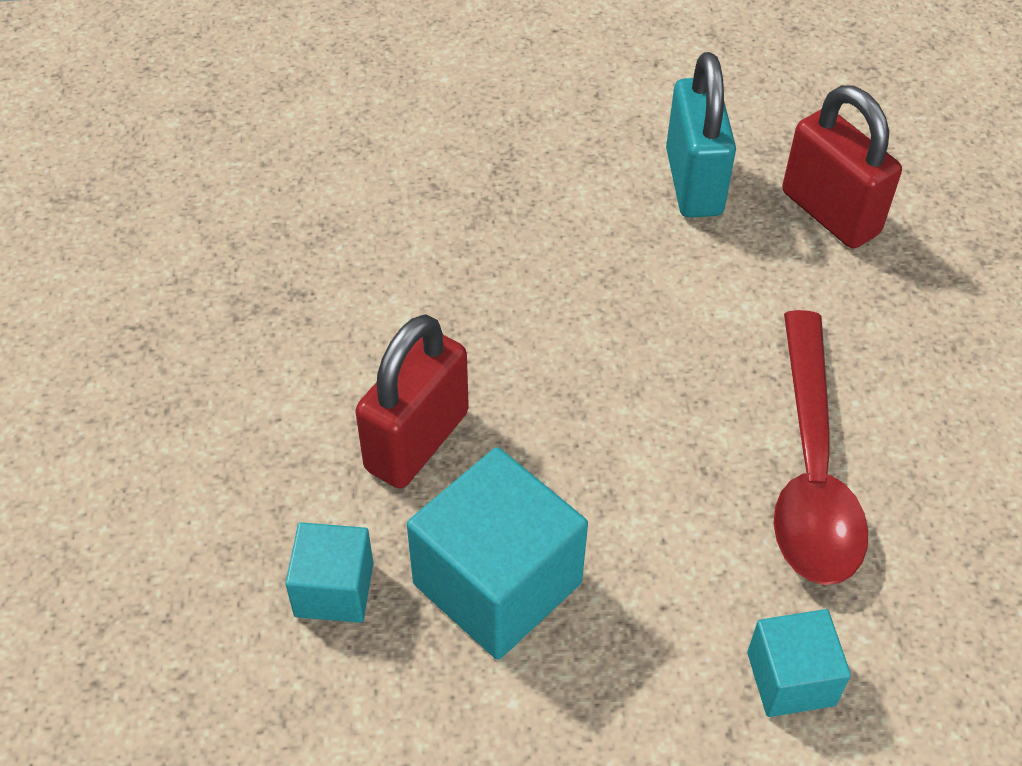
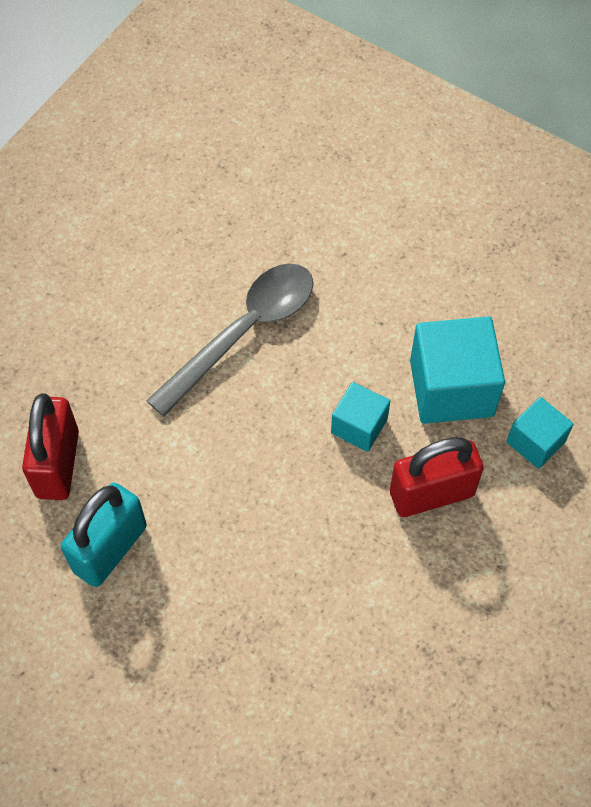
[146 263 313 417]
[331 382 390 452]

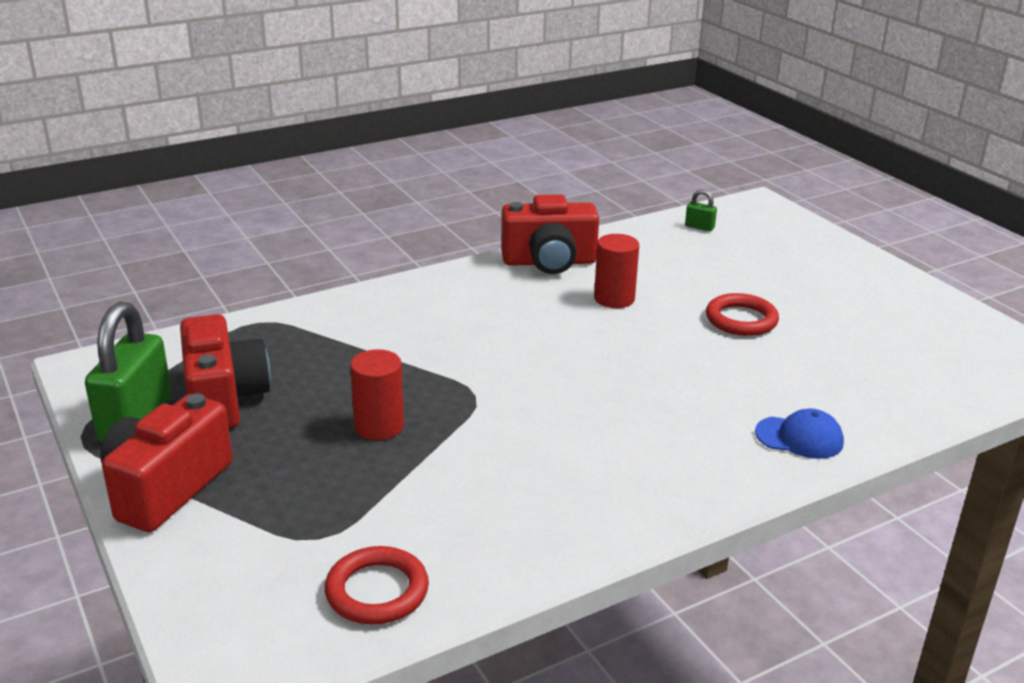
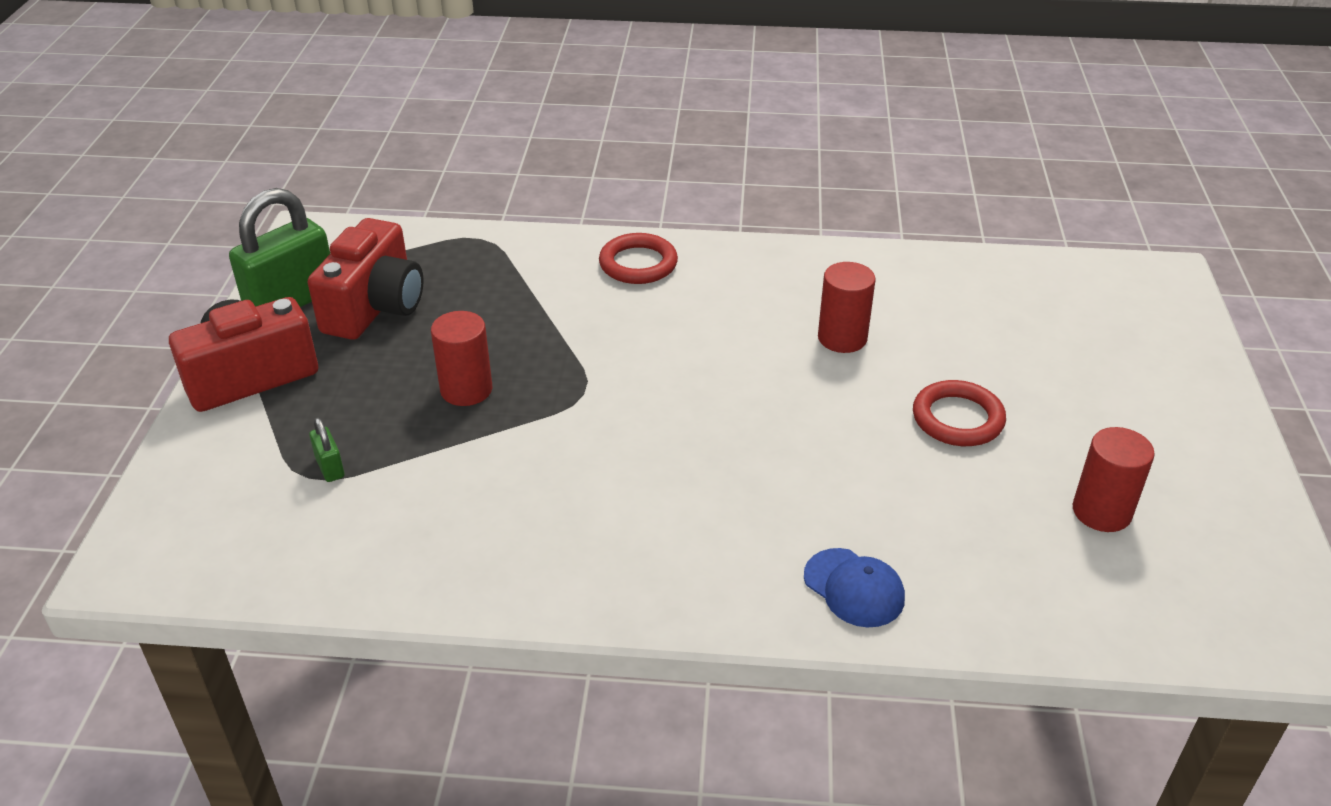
[309 417 344 482]
[501 194 599 274] (first image)
[599 233 678 284]
[1073 427 1155 532]

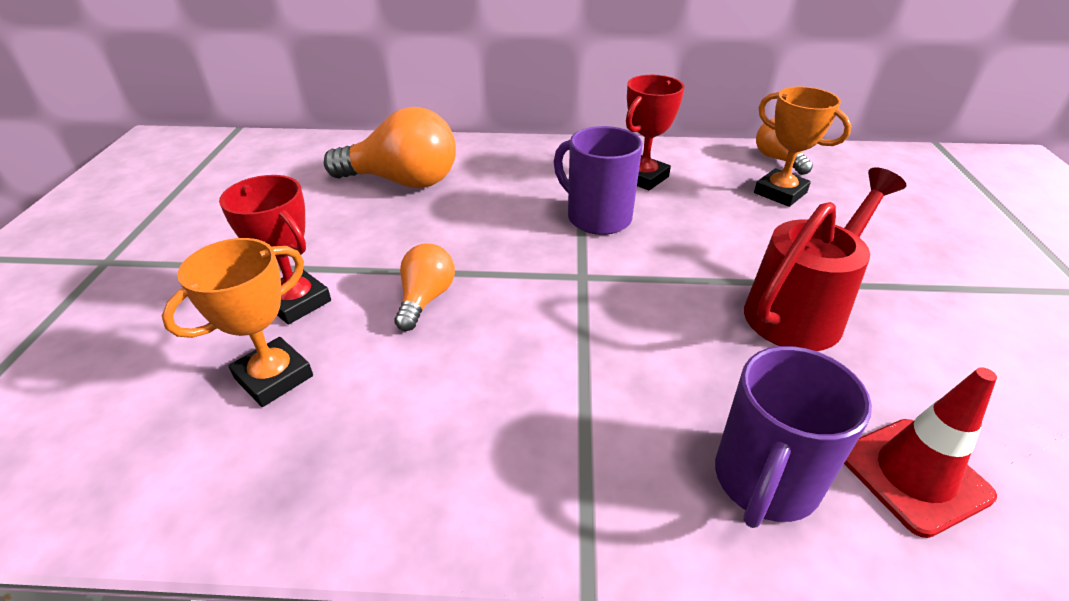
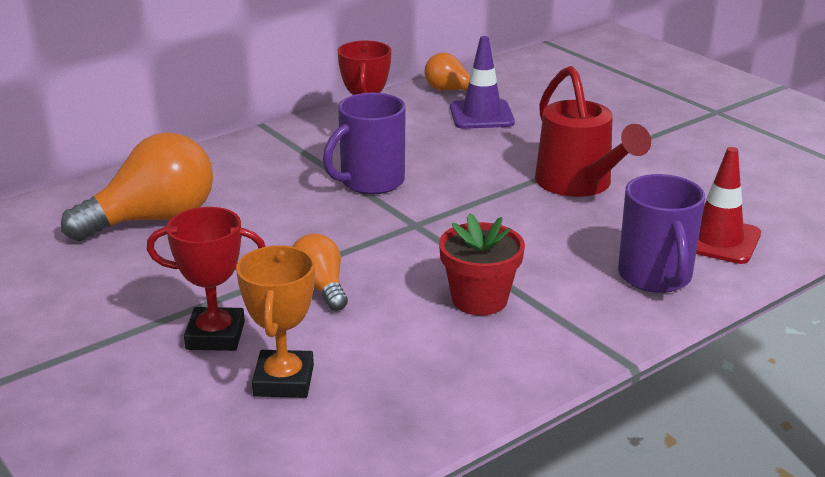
[450 36 515 129]
[323 93 406 194]
[535 66 651 197]
[439 213 525 315]

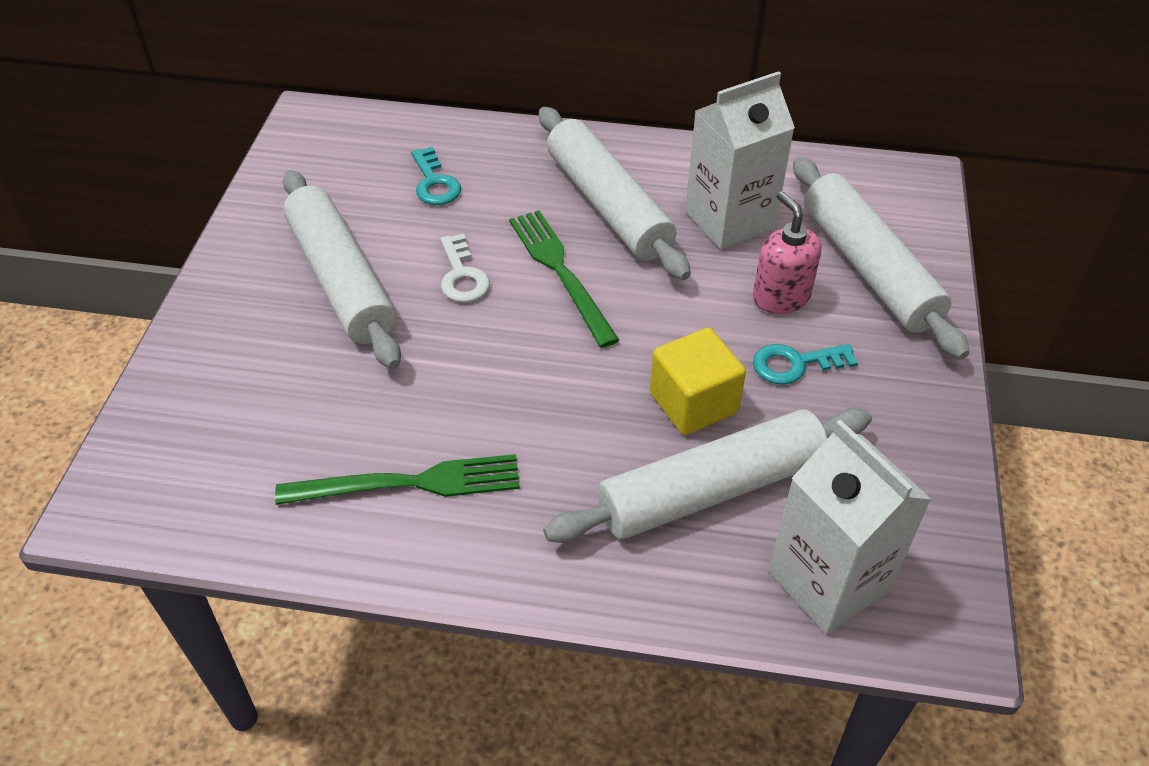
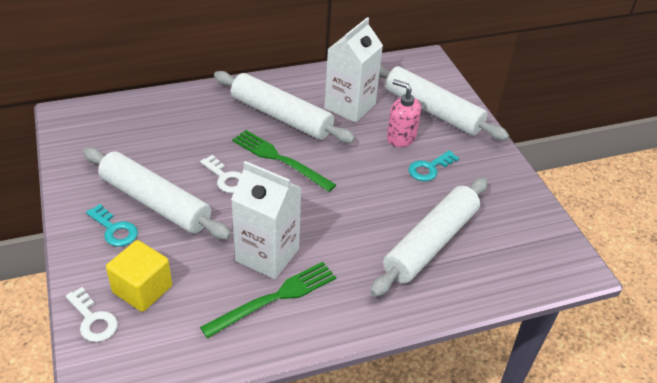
[86 204 138 247]
[106 240 172 312]
[231 161 302 279]
[66 287 118 342]

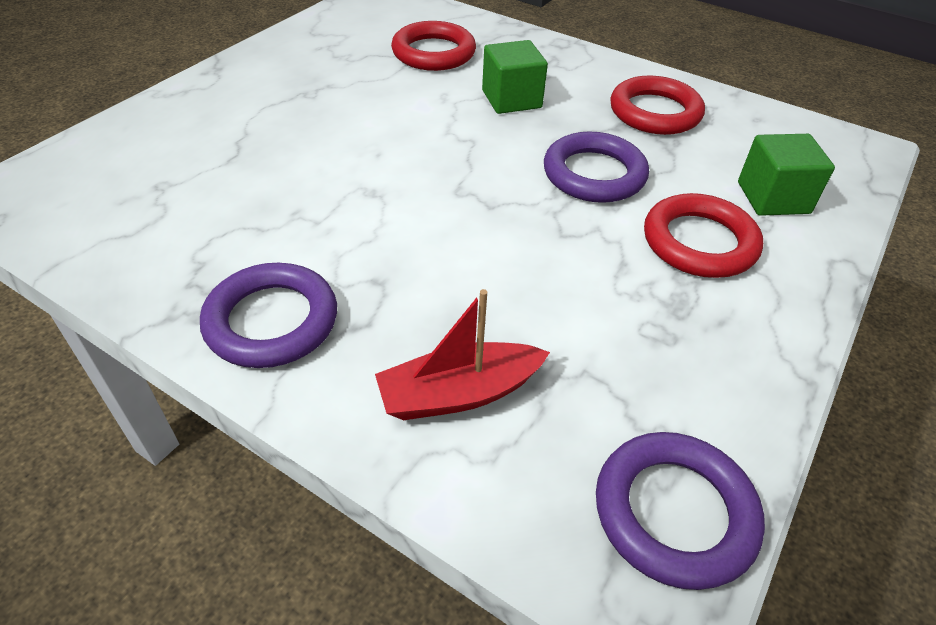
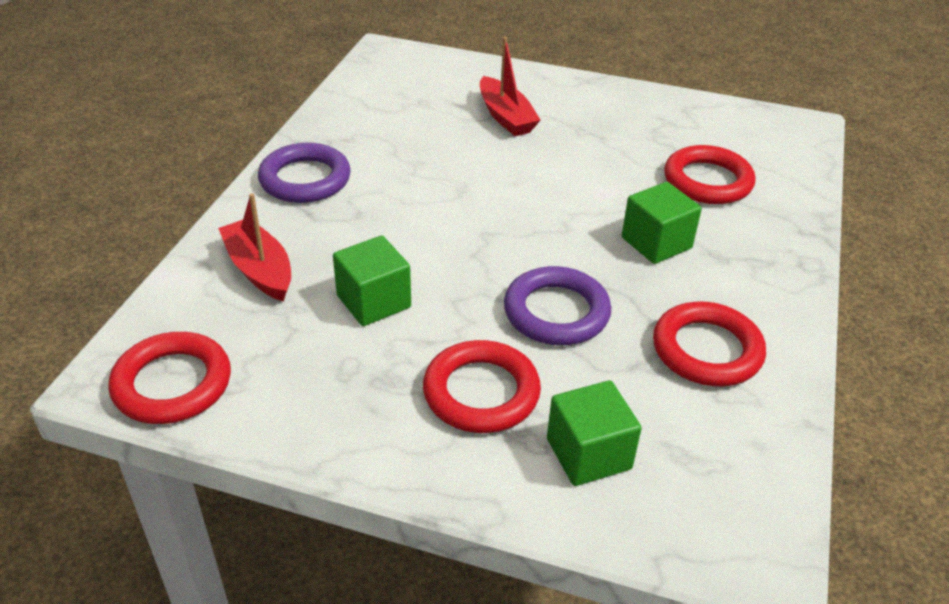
[108 332 231 424]
[480 37 541 136]
[333 235 411 326]

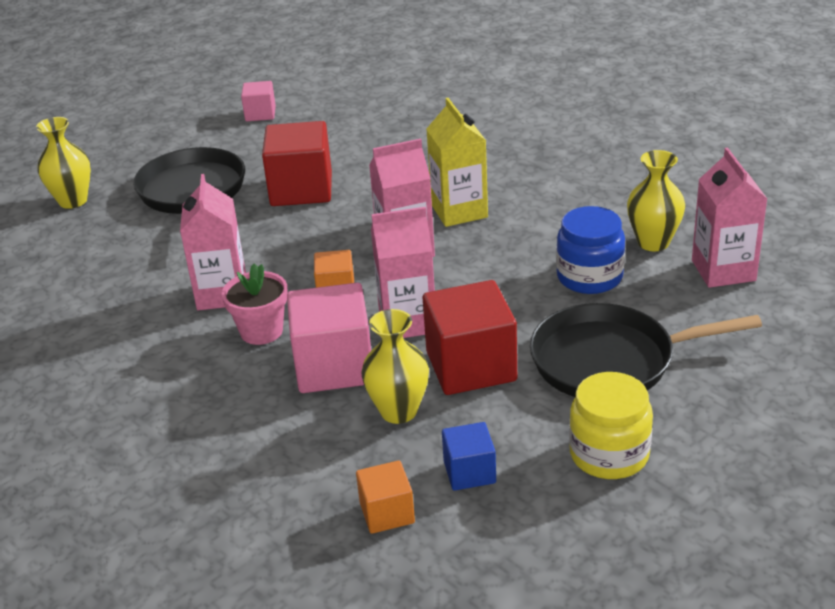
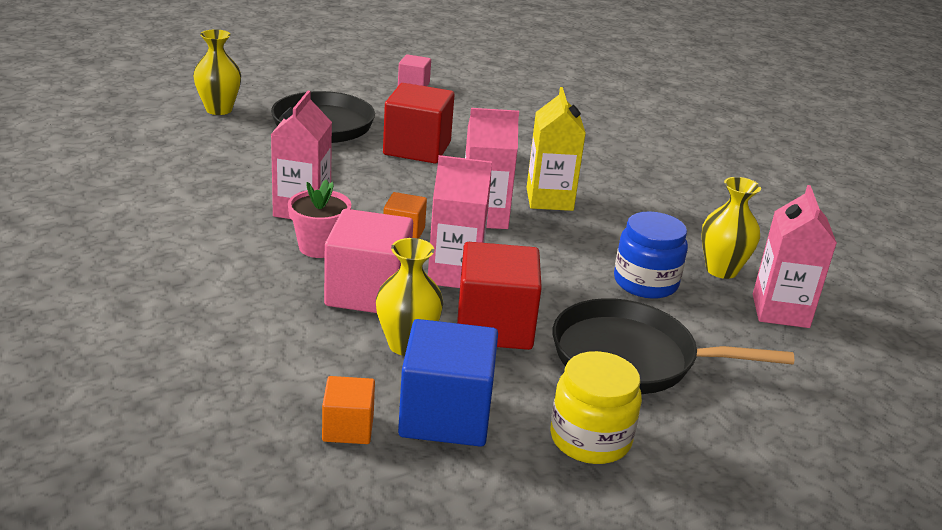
[398 319 498 447]

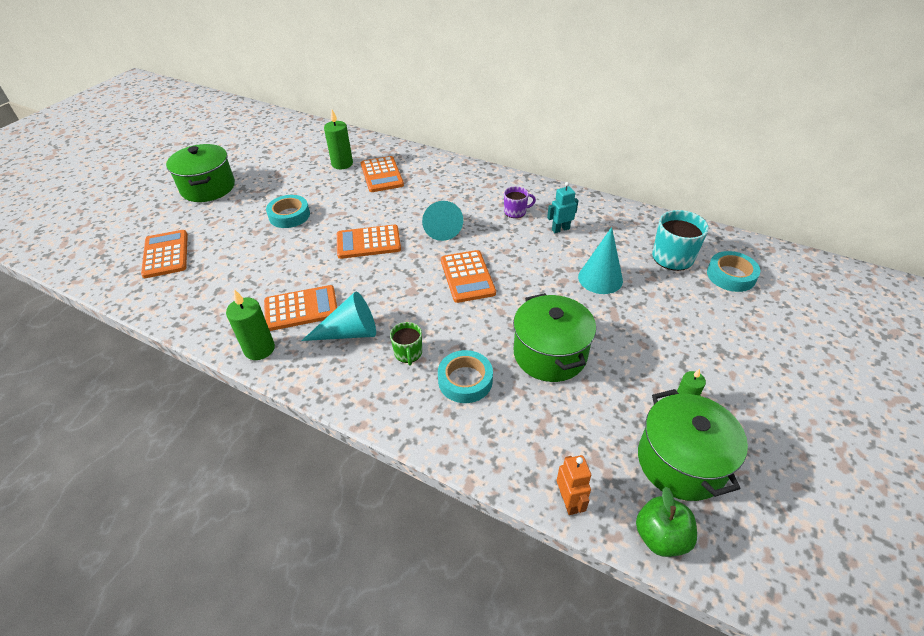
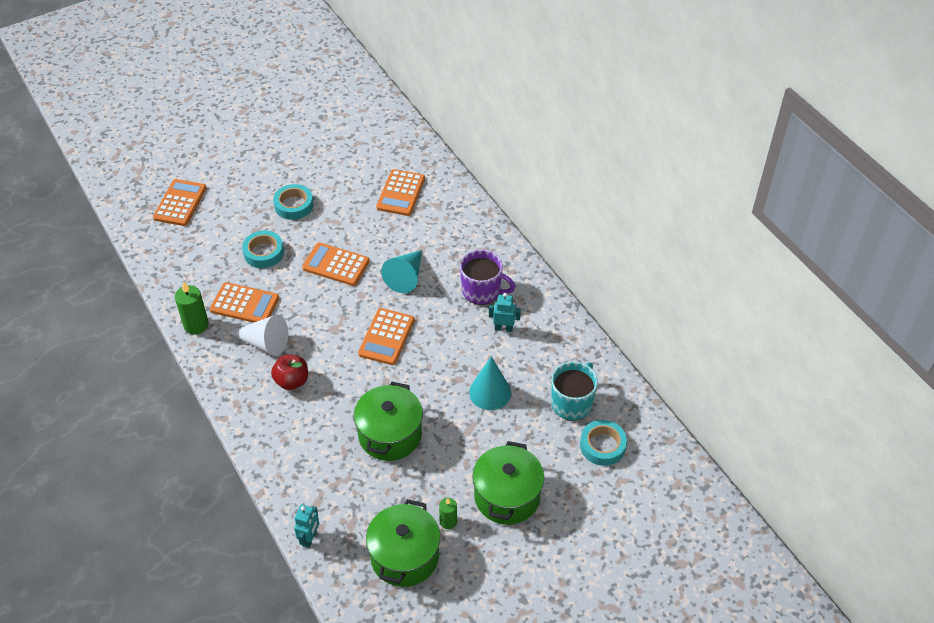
[324 110 353 169] (first image)
[472 441 544 525]
[460 250 515 305]
[228 315 288 356]
[271 355 308 390]
[242 231 284 268]
[294 504 319 548]
[636 486 697 557] (first image)

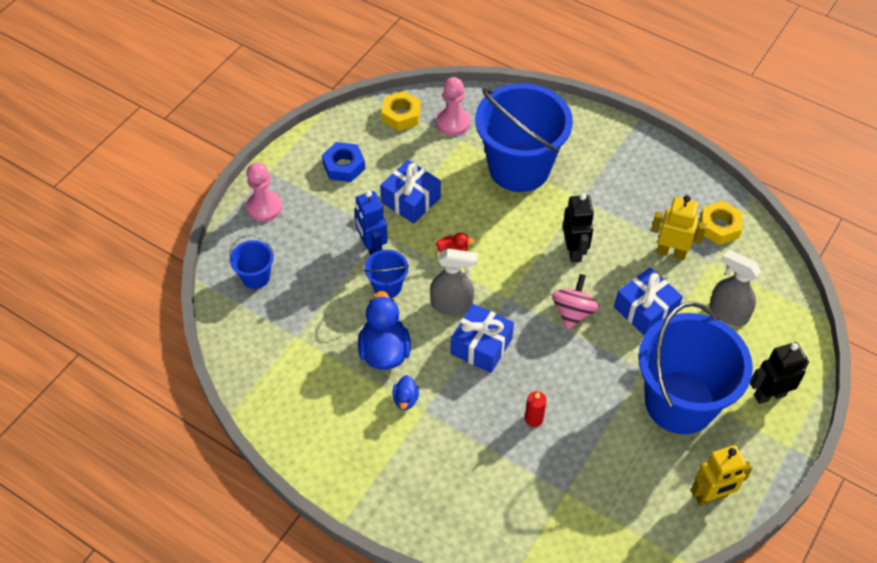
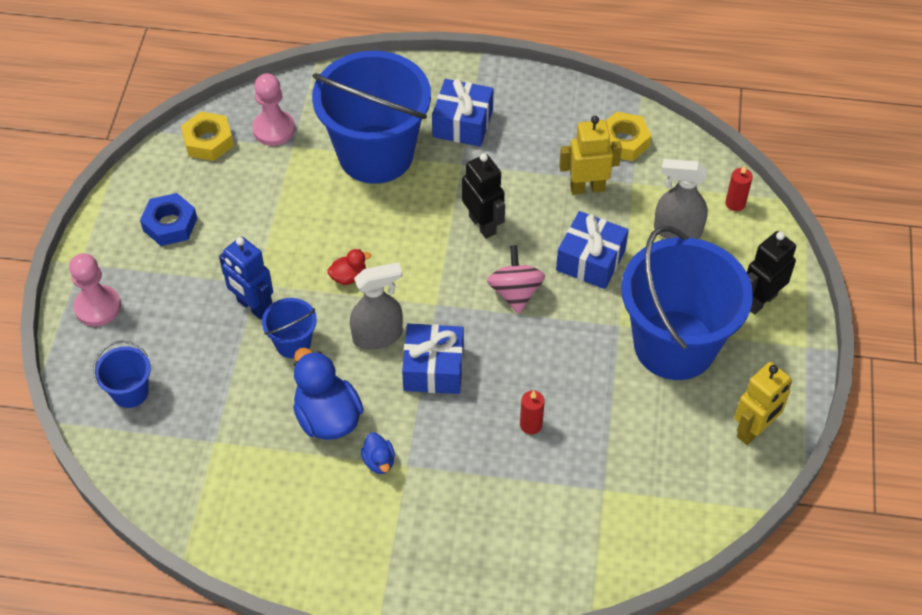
[432 79 494 147]
[725 165 753 211]

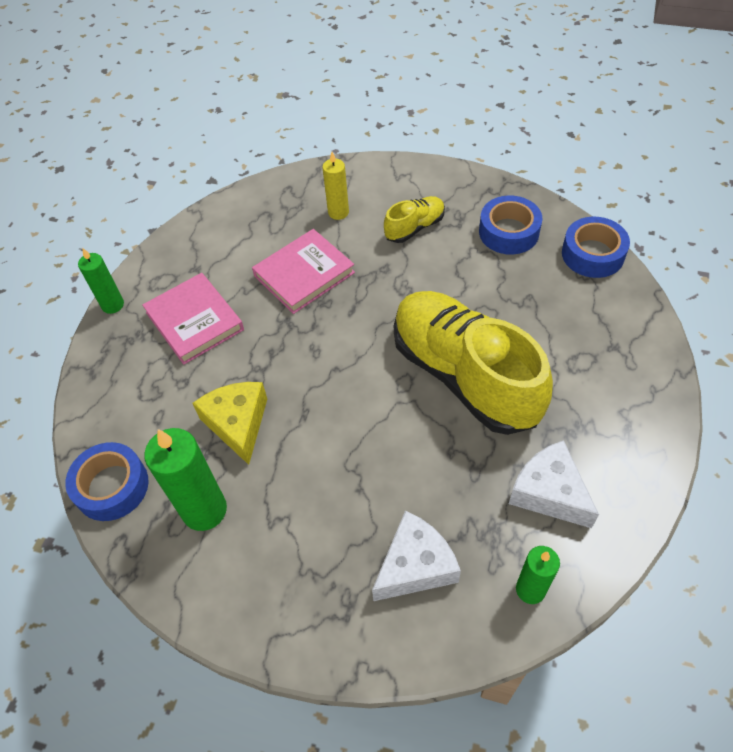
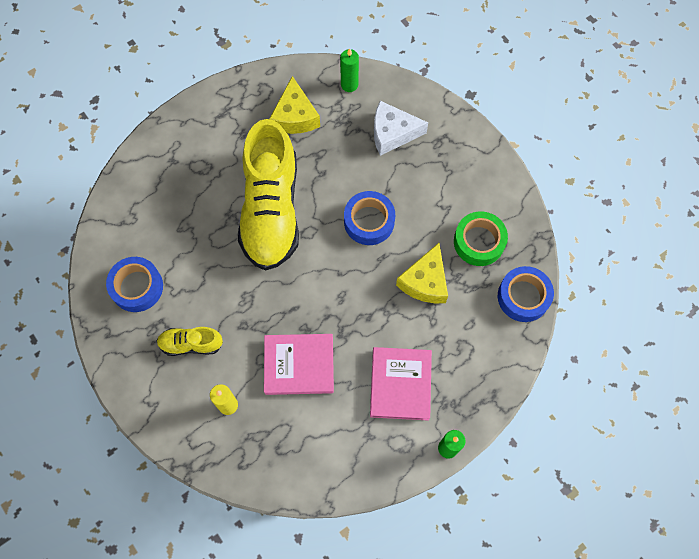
[344 191 395 245]
[454 211 508 266]
[269 76 320 134]

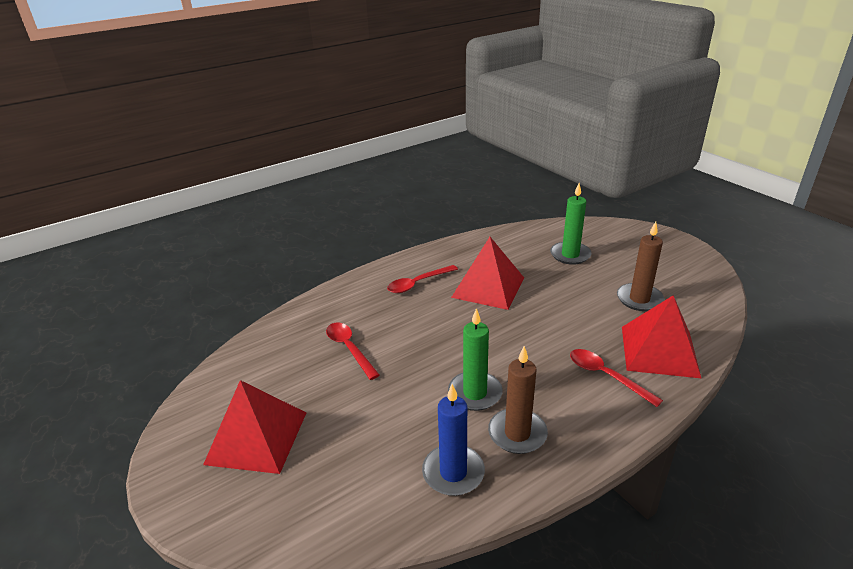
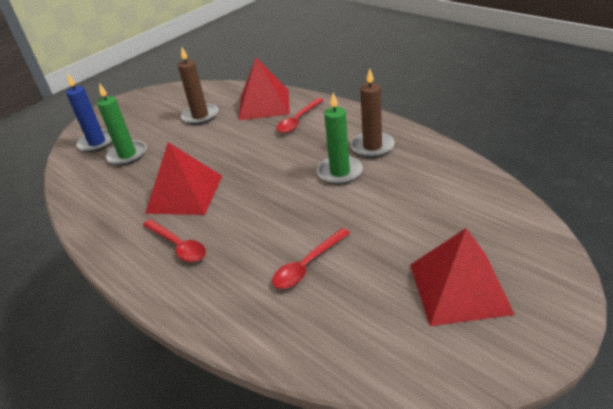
[66 73 113 153]

